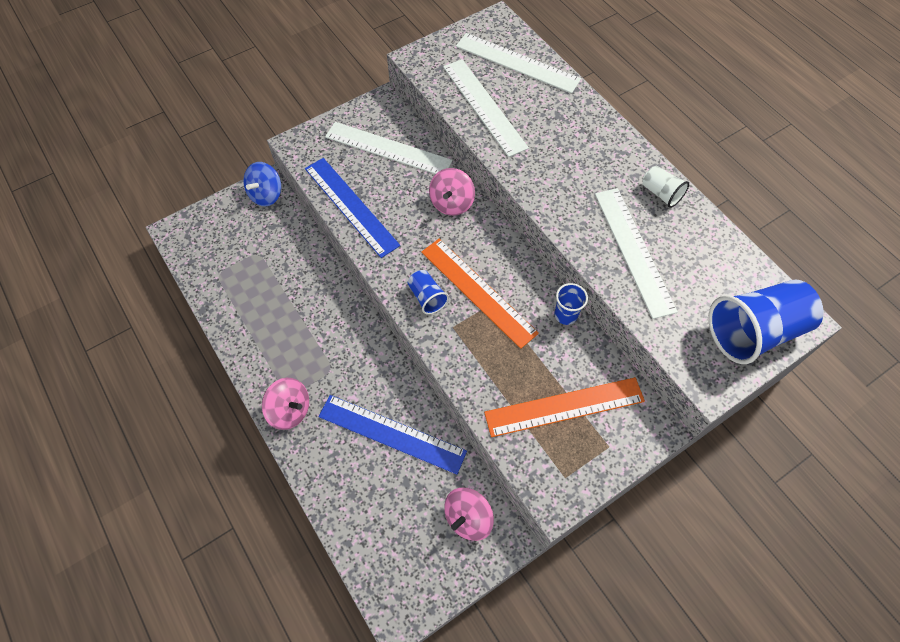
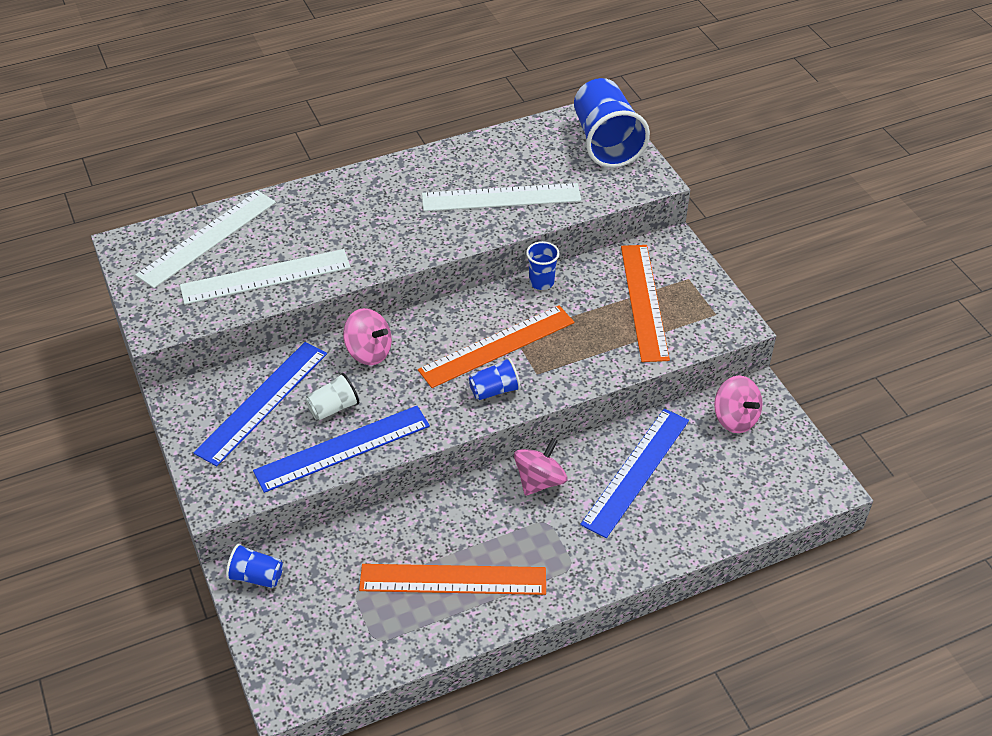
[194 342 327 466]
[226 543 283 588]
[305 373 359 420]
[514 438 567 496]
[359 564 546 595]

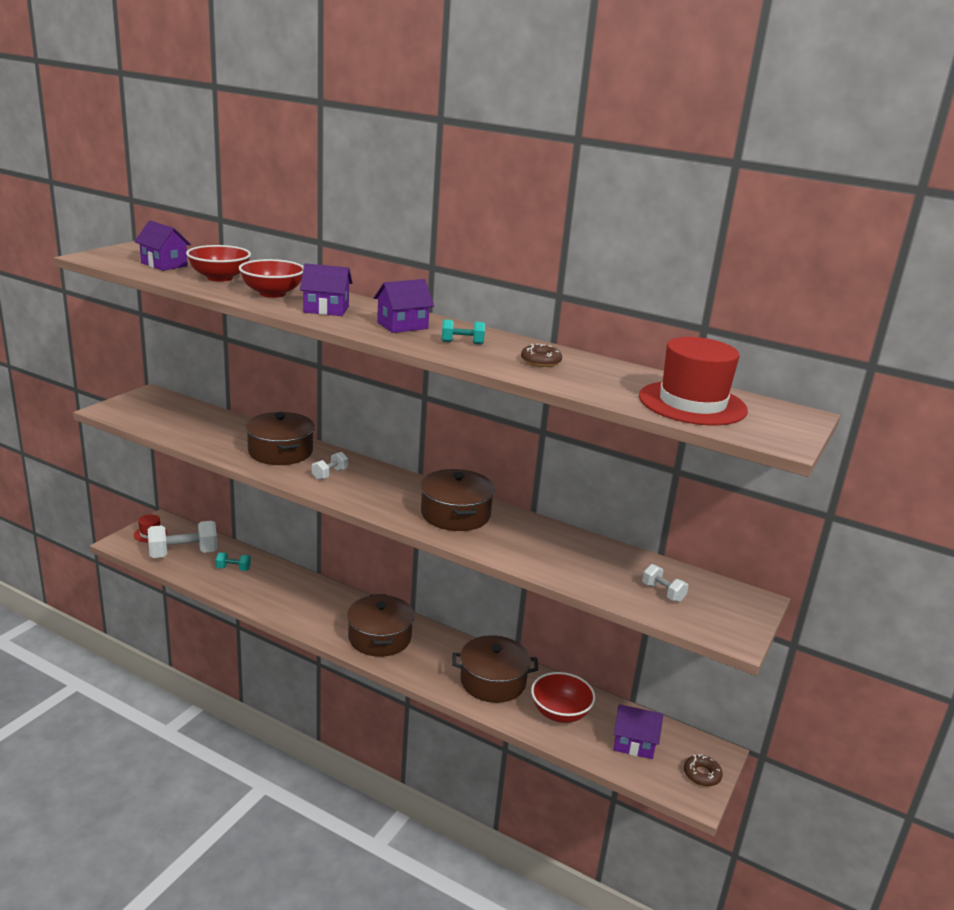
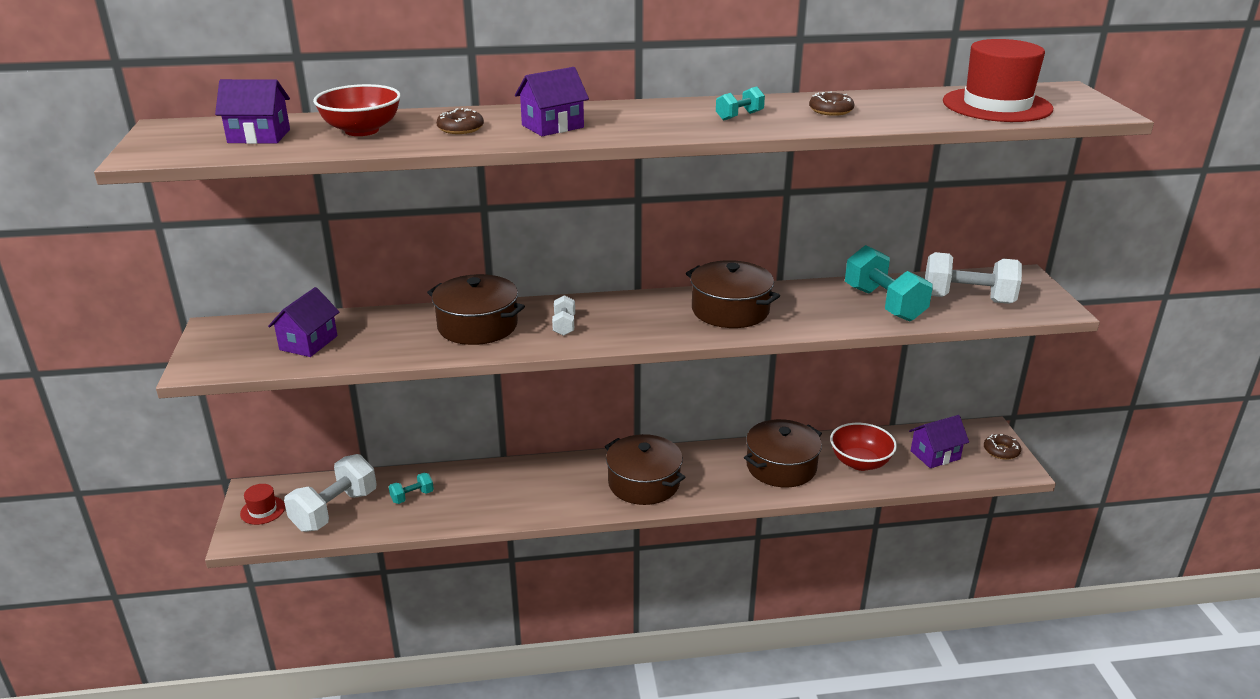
[436 108 484 134]
[268 287 339 357]
[925 252 1022 304]
[845 245 933 321]

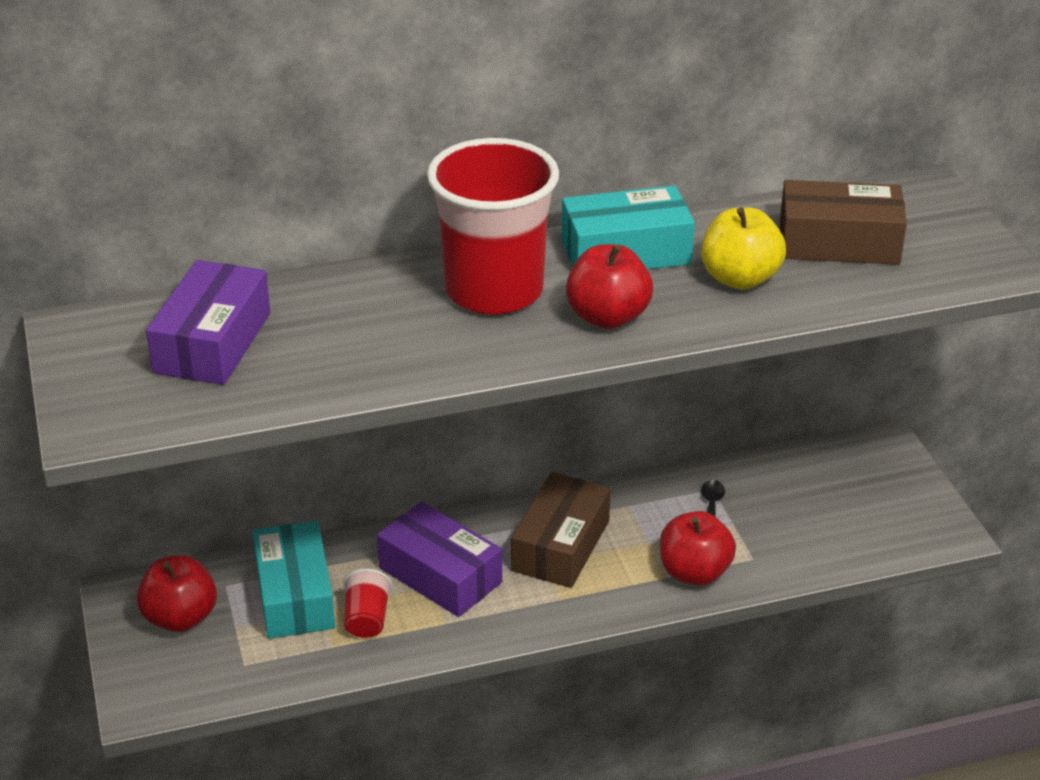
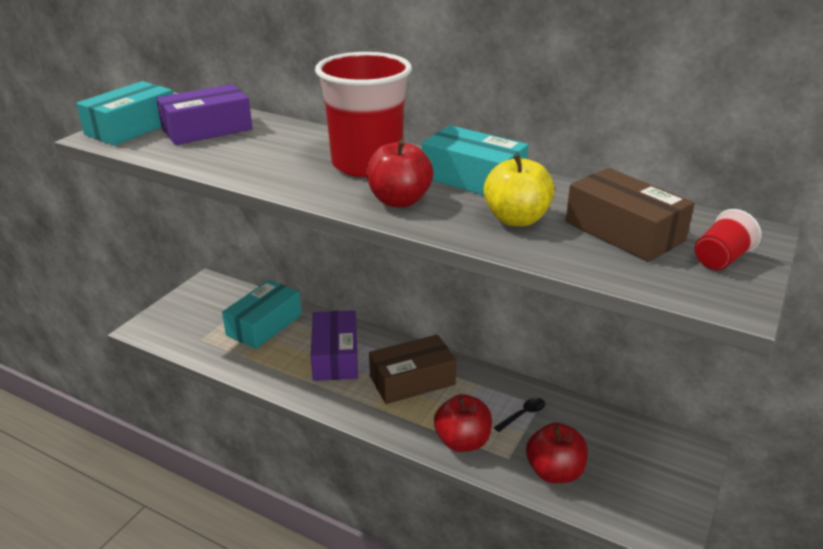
[526 423 588 483]
[695 209 762 270]
[76 81 173 146]

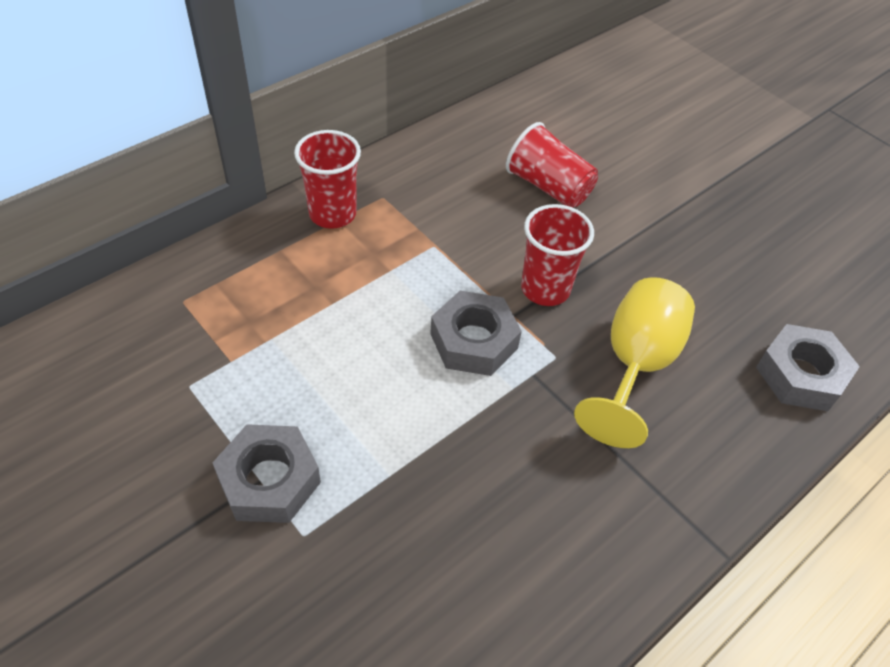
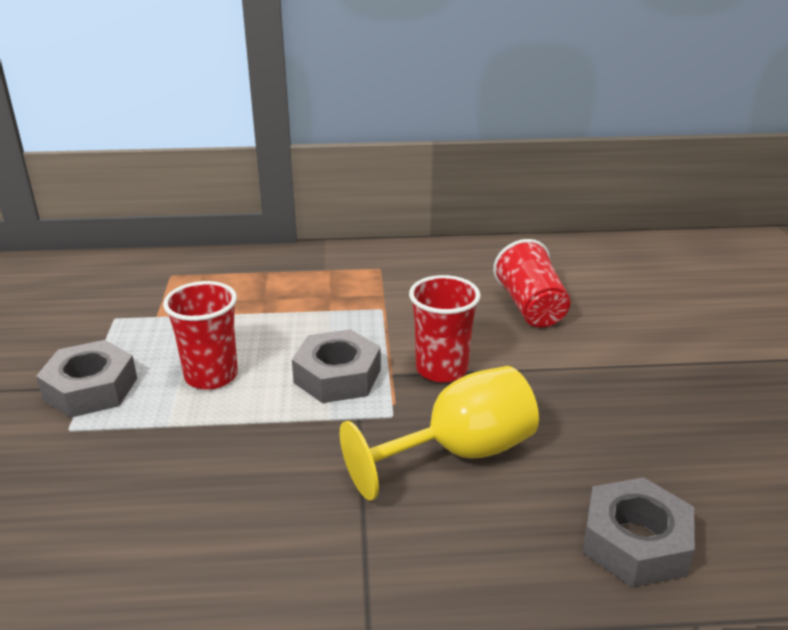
[163 281 238 390]

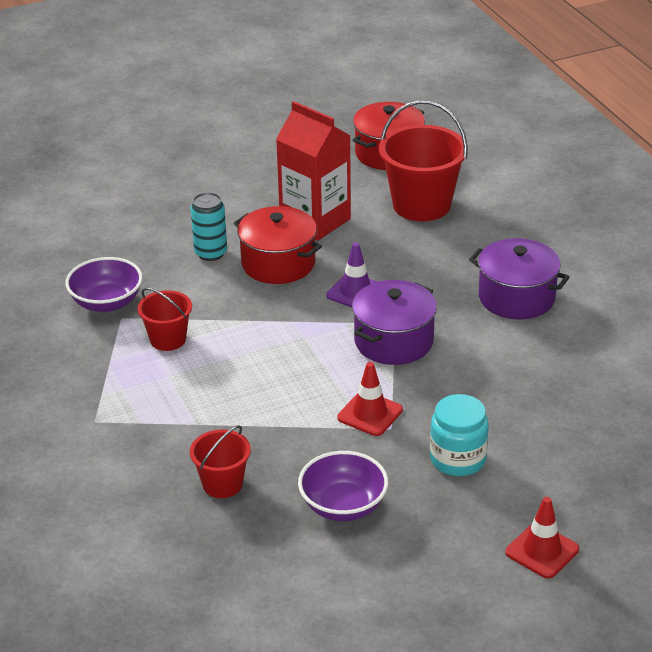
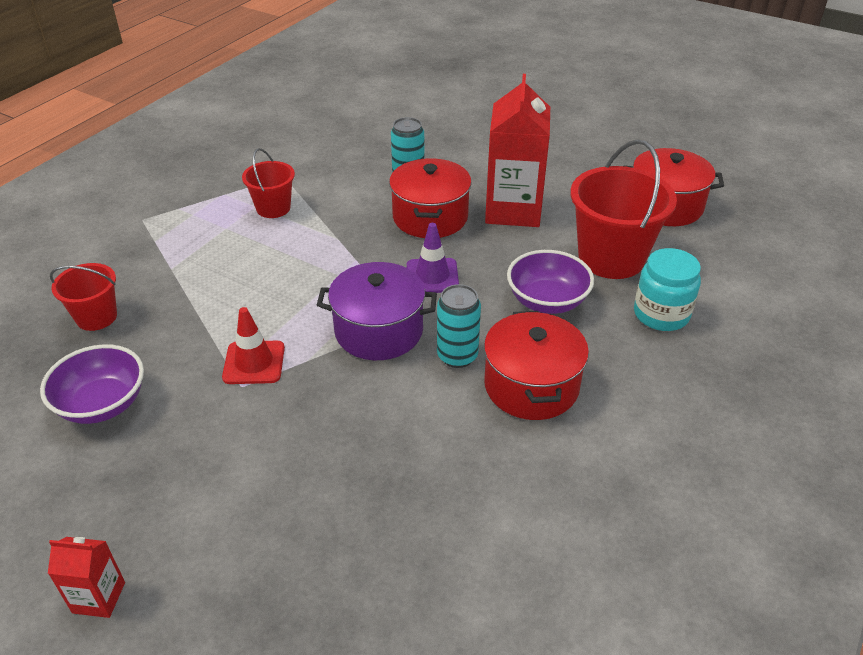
[484 311 589 420]
[507 250 594 314]
[634 248 701 331]
[48 537 125 618]
[437 284 481 368]

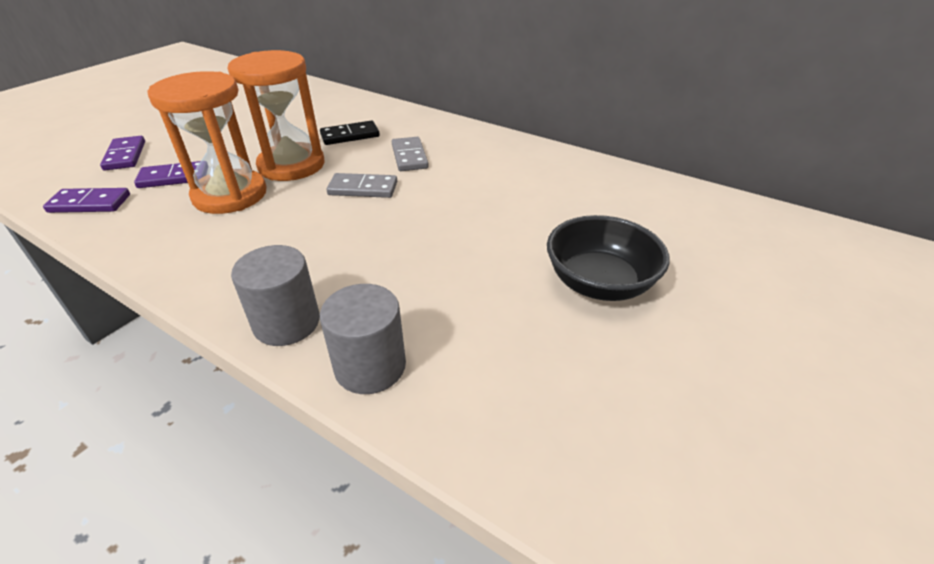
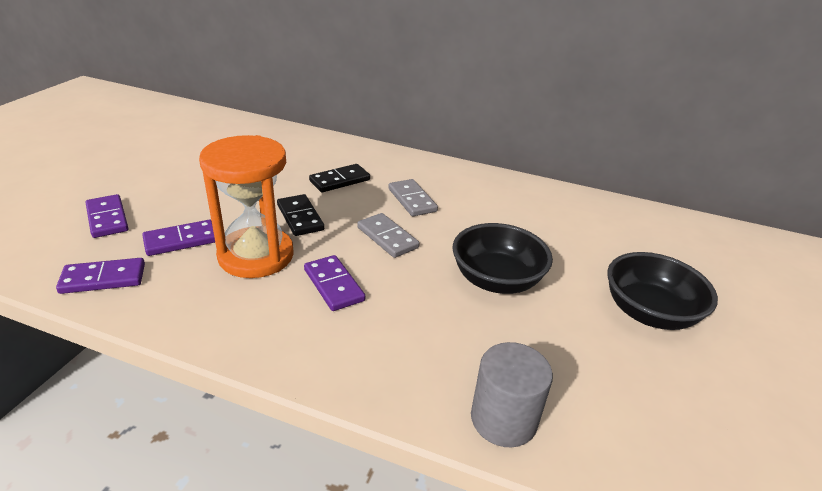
[277 194 324 236]
[357 213 420 258]
[231 245 320 346] (first image)
[452 223 553 294]
[304 255 365 311]

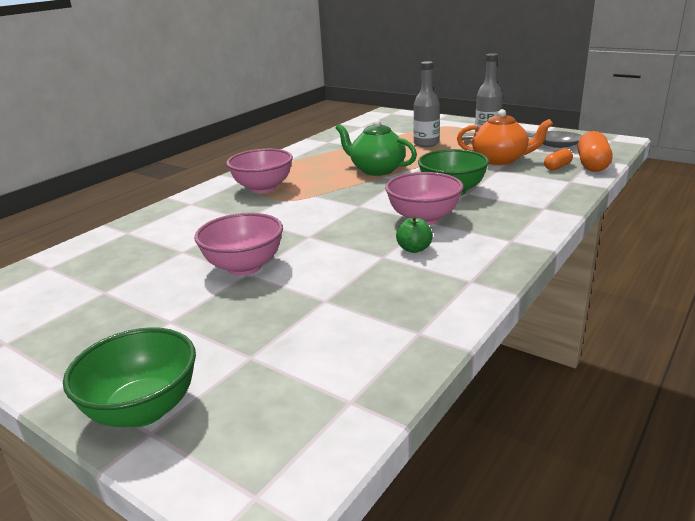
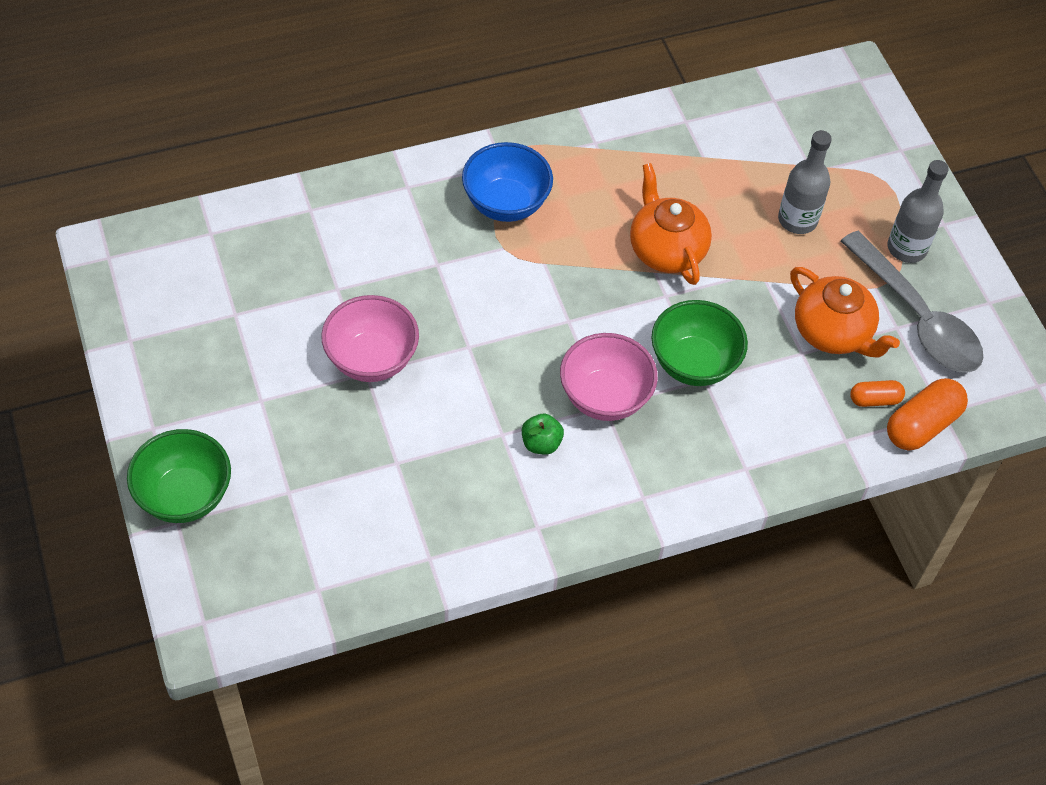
[630 163 712 285]
[462 142 553 222]

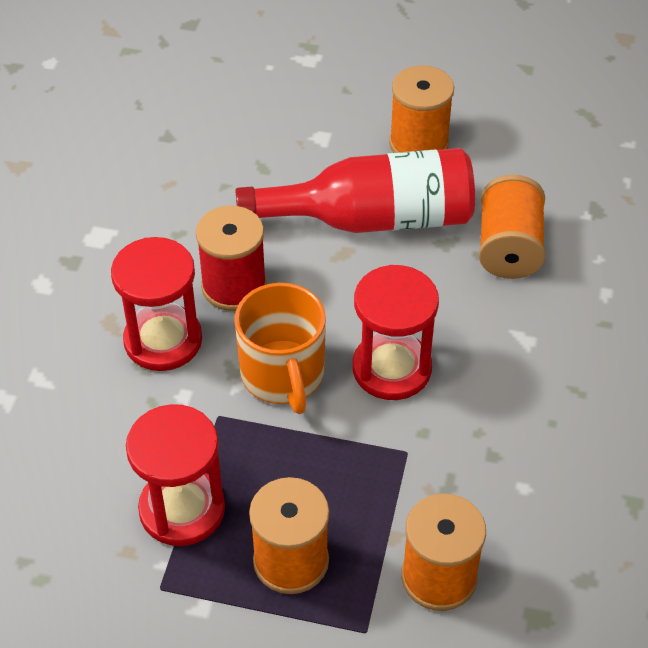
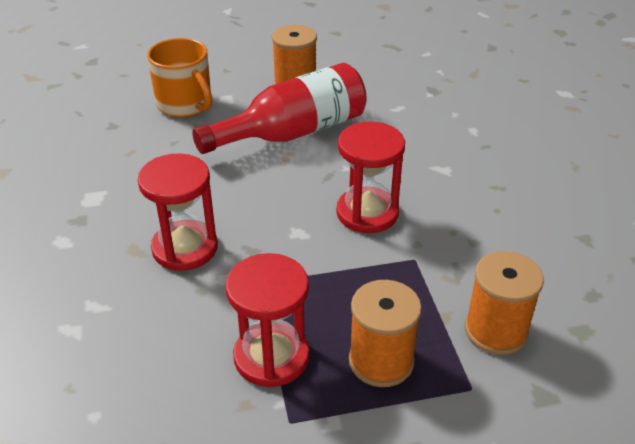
[479 175 545 279] (first image)
[196 206 267 311] (first image)
[147 38 212 118]

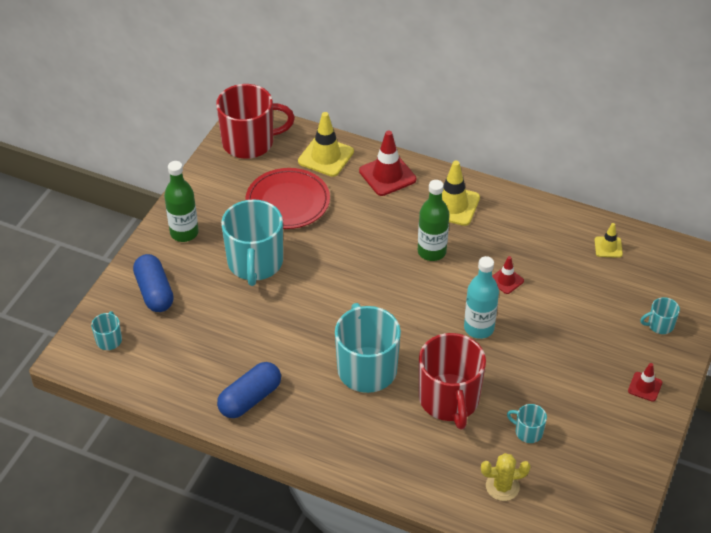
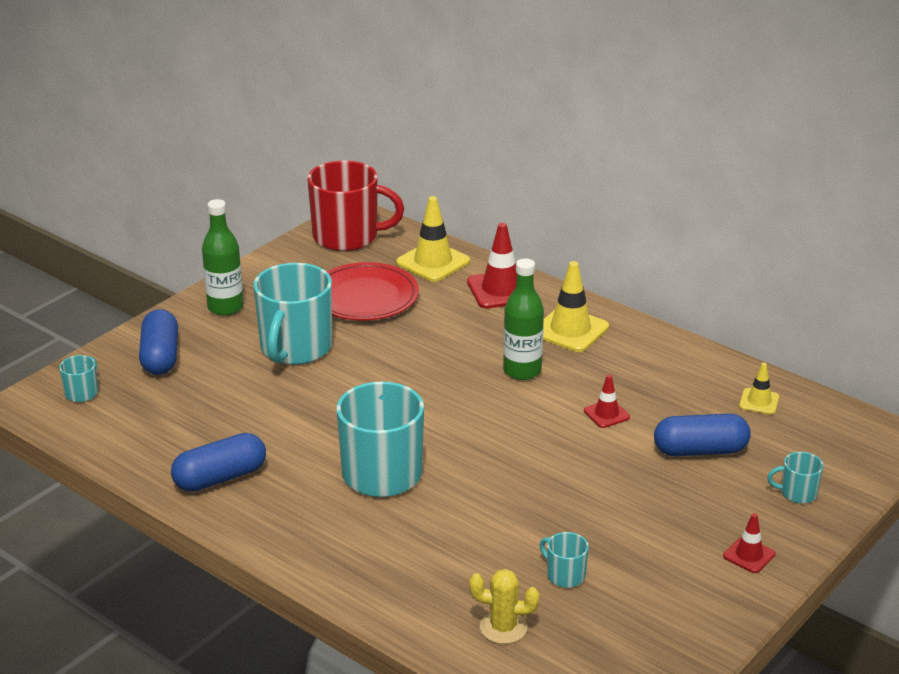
[464 256 499 339] (first image)
[419 333 486 430] (first image)
[654 413 751 456]

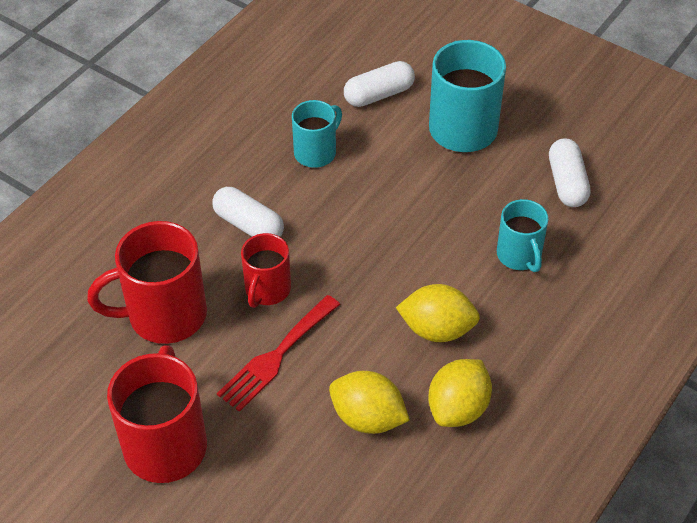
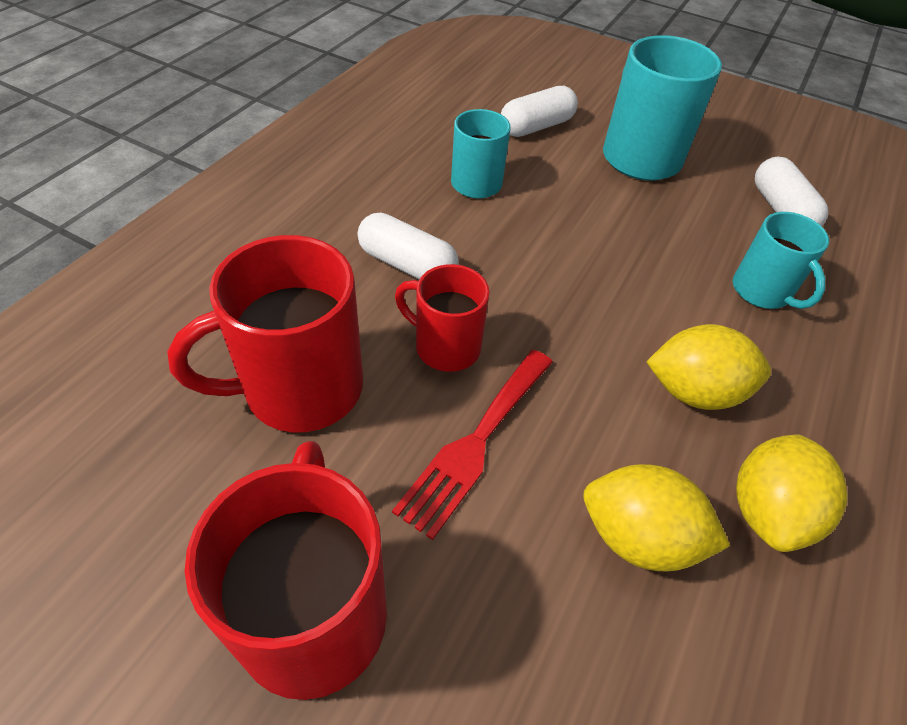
[395 264 489 372]

